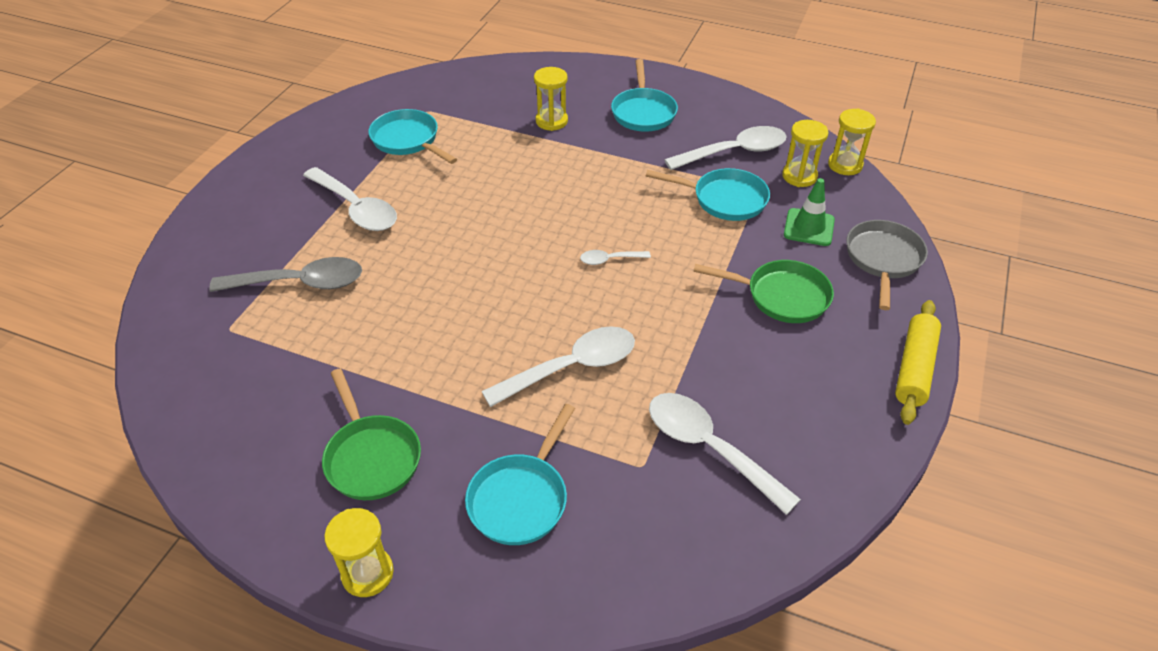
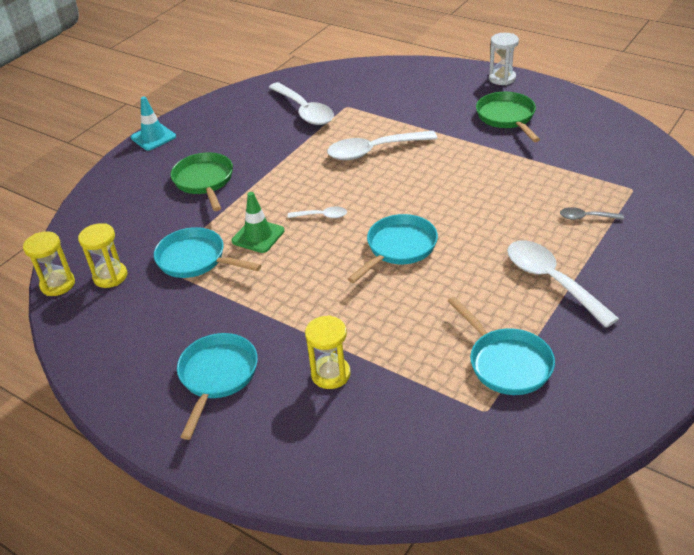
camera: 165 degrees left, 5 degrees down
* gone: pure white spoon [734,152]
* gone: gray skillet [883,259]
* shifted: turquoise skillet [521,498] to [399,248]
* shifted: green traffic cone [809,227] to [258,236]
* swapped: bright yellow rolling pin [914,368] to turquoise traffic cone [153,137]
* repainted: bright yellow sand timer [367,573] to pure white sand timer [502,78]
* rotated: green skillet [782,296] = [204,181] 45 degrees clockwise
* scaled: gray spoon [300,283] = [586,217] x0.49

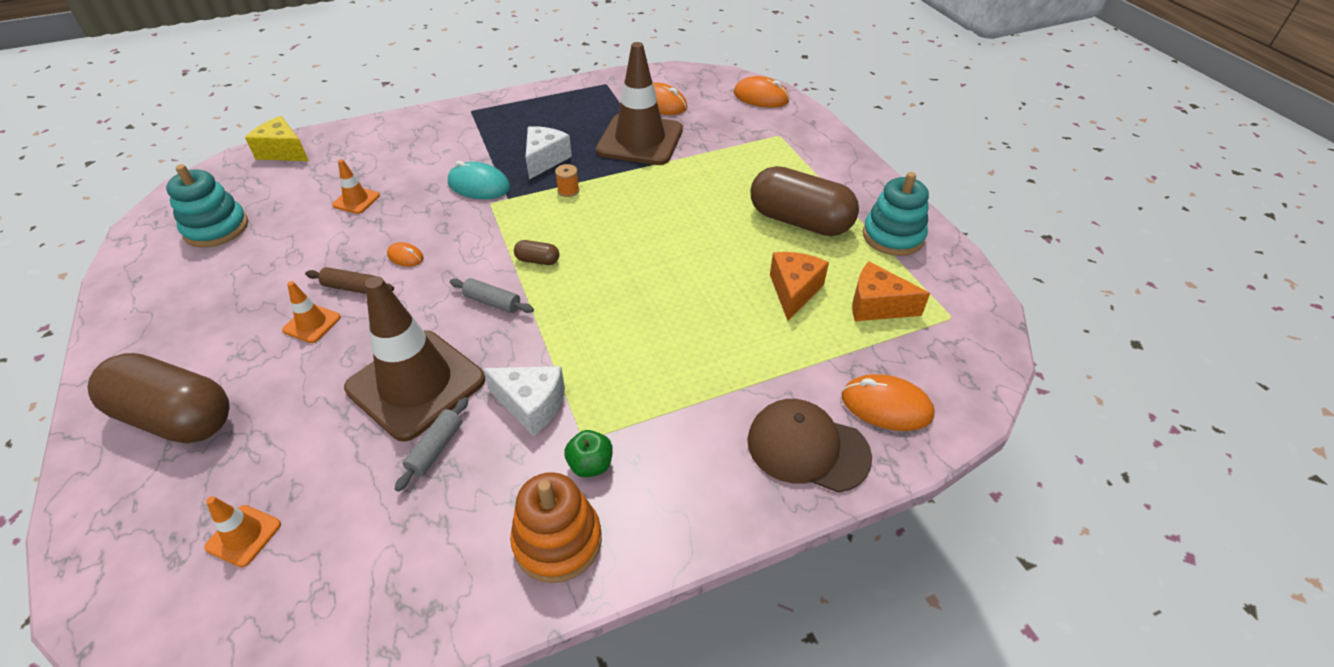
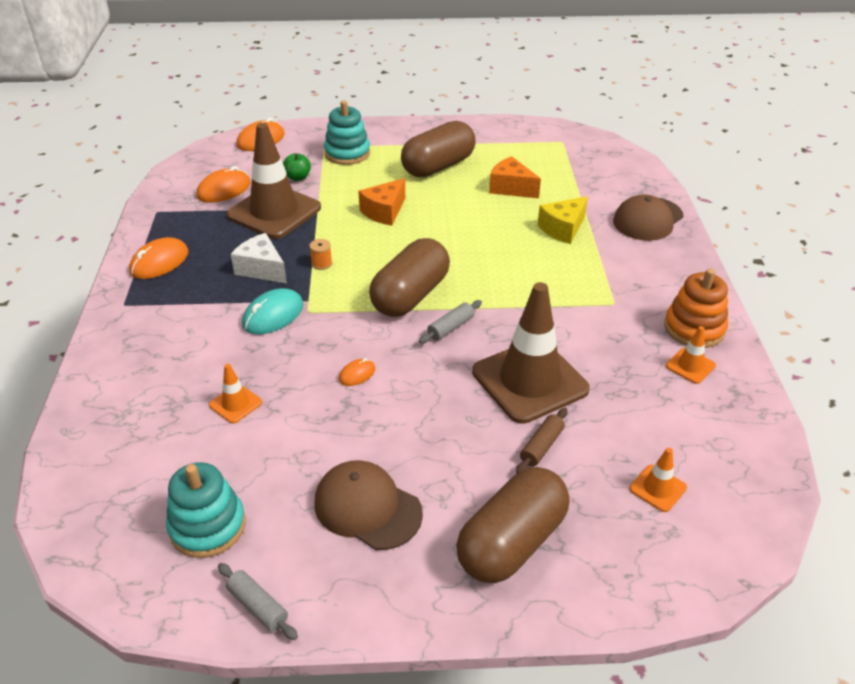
camera: 70 degrees left, 5 degrees down
* gone: pure white cheese wedge [531,405]
* new: brown baseball cap [367,508]
* shifted: bright yellow cheese wedge [283,152] to [563,229]
* shifted: orange traffic cone [312,324] to [690,366]
* shifted: brown rolling pin [352,288] to [541,446]
* shifted: gray rolling pin [436,448] to [258,606]
* shifted: green apple [590,465] to [298,177]
* shifted: orange PC mouse [886,406] to [159,262]
* shifted: orange cheese wedge [877,306] to [384,212]
* shifted: turquoise stacking toy [893,236] to [347,153]
* scaled: brown pill [538,260] = [410,295] x2.49

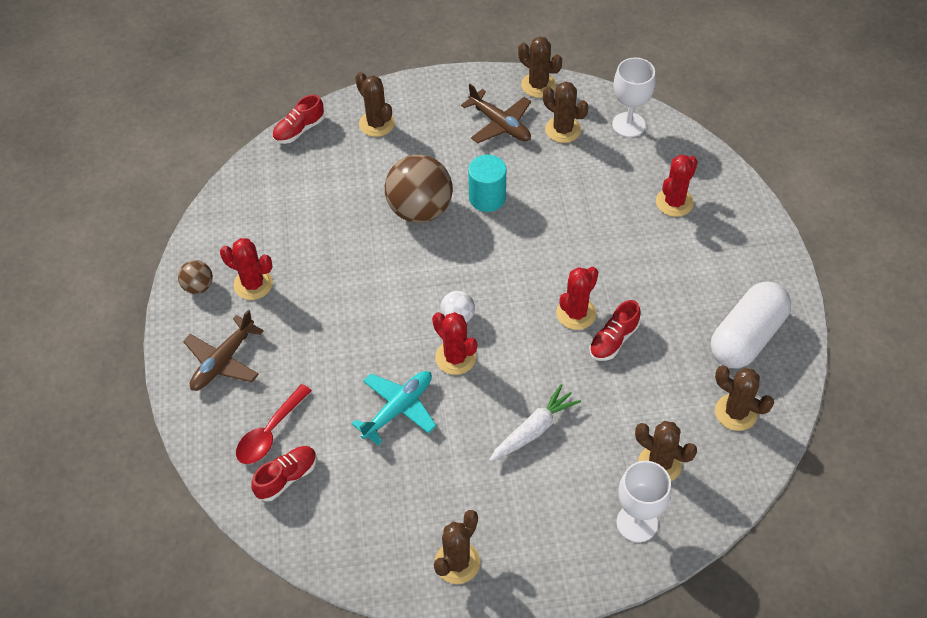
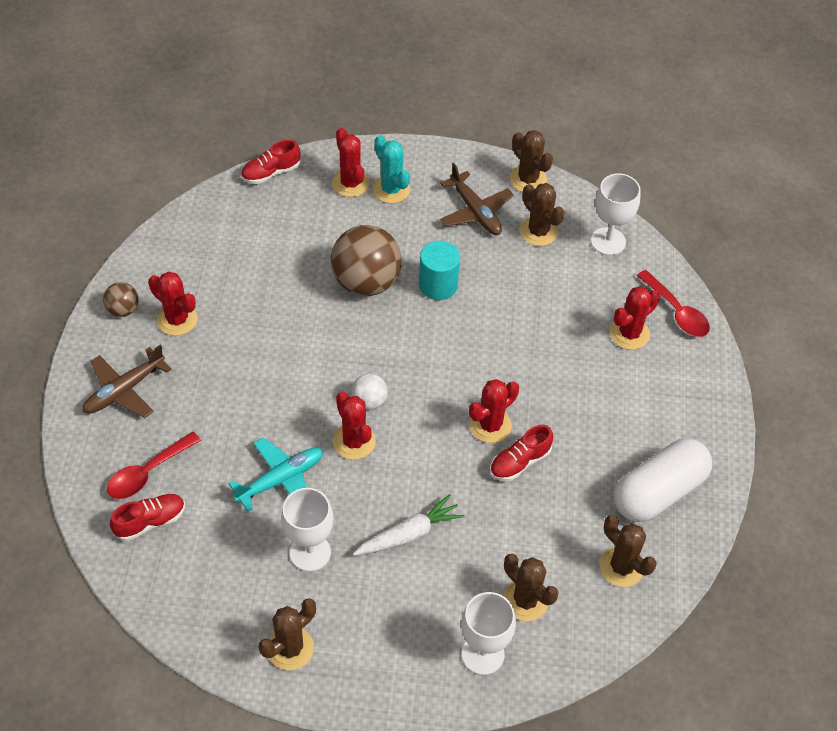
camera: 10 degrees right, 0 degrees up
* new: pure white goblet [310,552]
* new: turquoise cactus [391,189]
* new: crimson spoon [676,311]
* repainted: brown cactus [376,124] to crimson cactus [350,183]

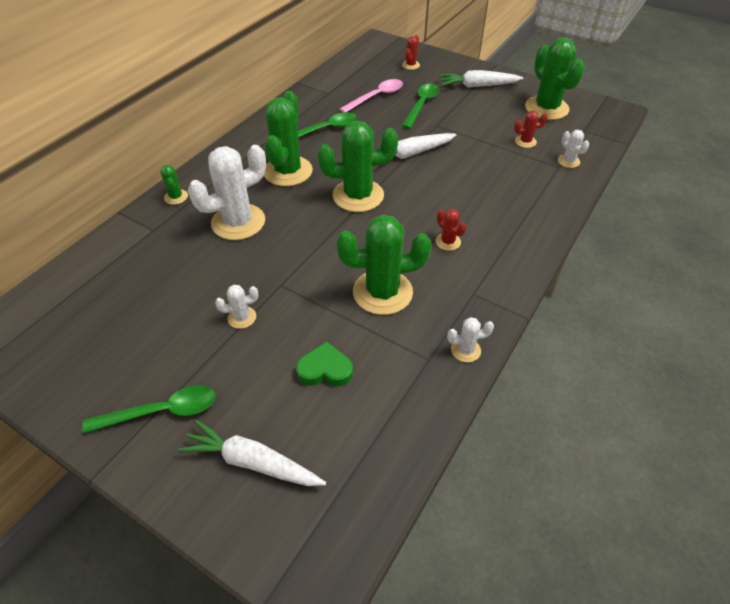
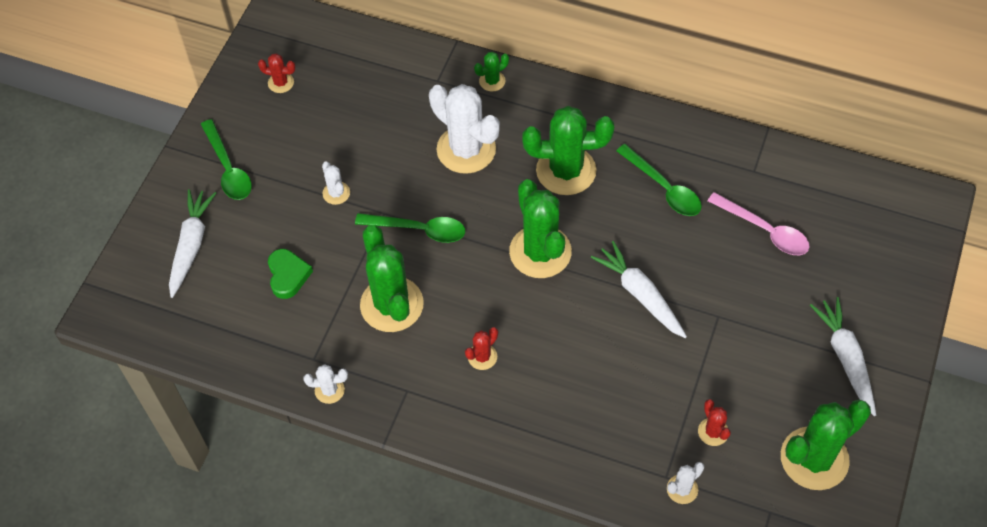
camera: 80 degrees right, 10 degrees up
* shifted: crimson cactus [410,65] to [281,83]
* shifted: green spoon [421,105] to [418,229]
* rotated: pure white cactus [465,350] = [329,390] 75 degrees counterclockwise

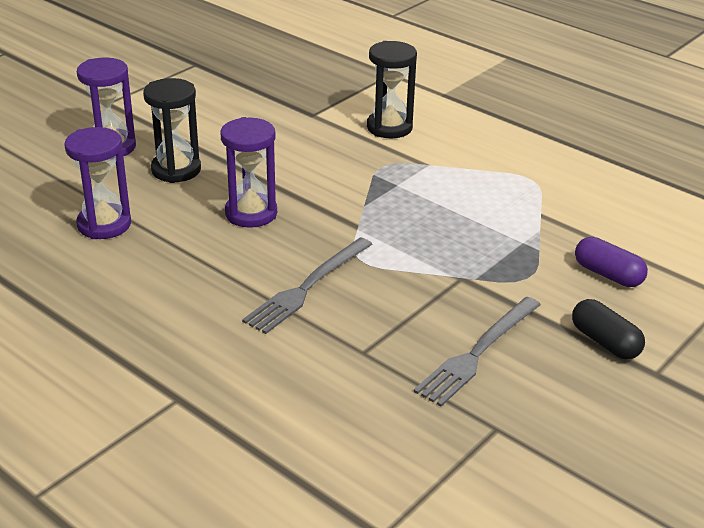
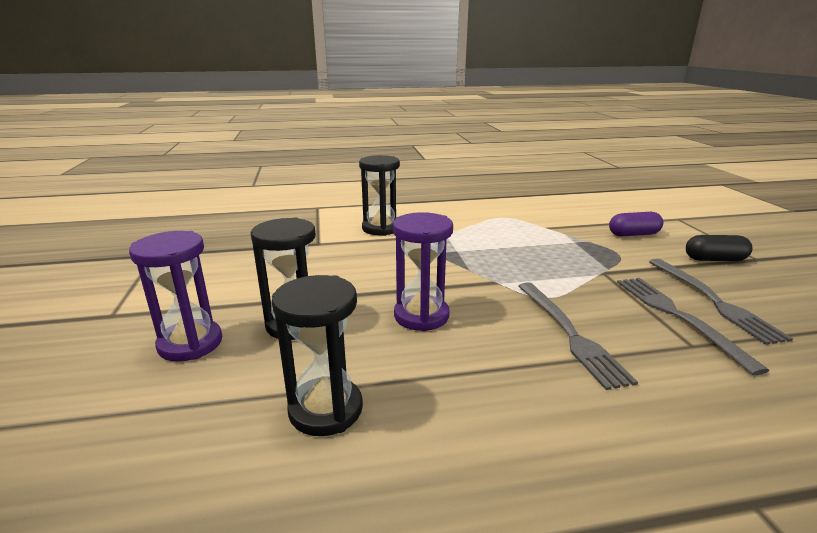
camera: 50 degrees left, 10 degrees down
* new: gray dinner fork [677,316]
* repainted: purple sand timer [104,224] to jet-black sand timer [326,409]

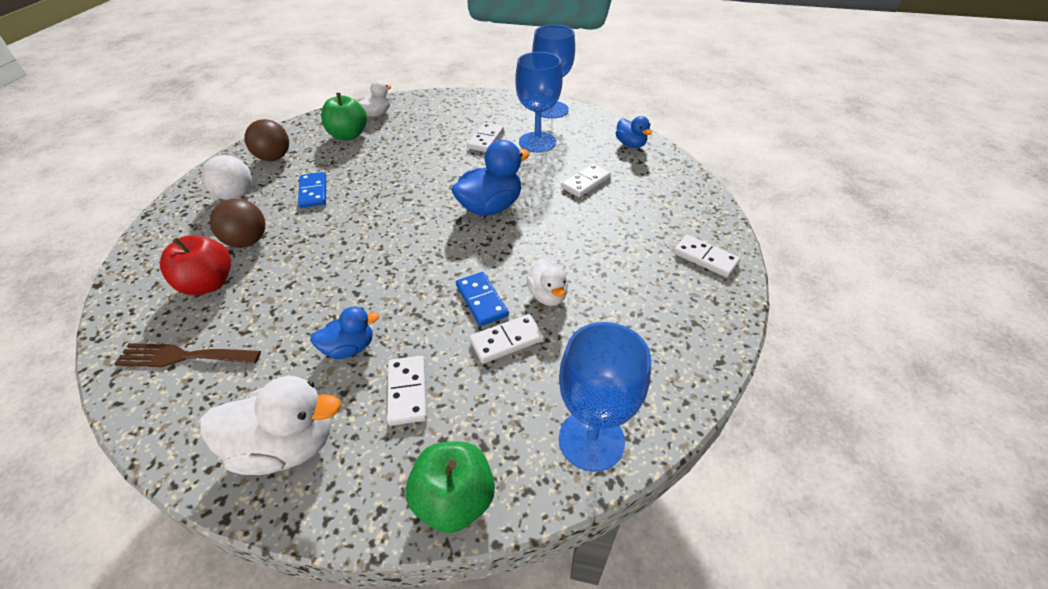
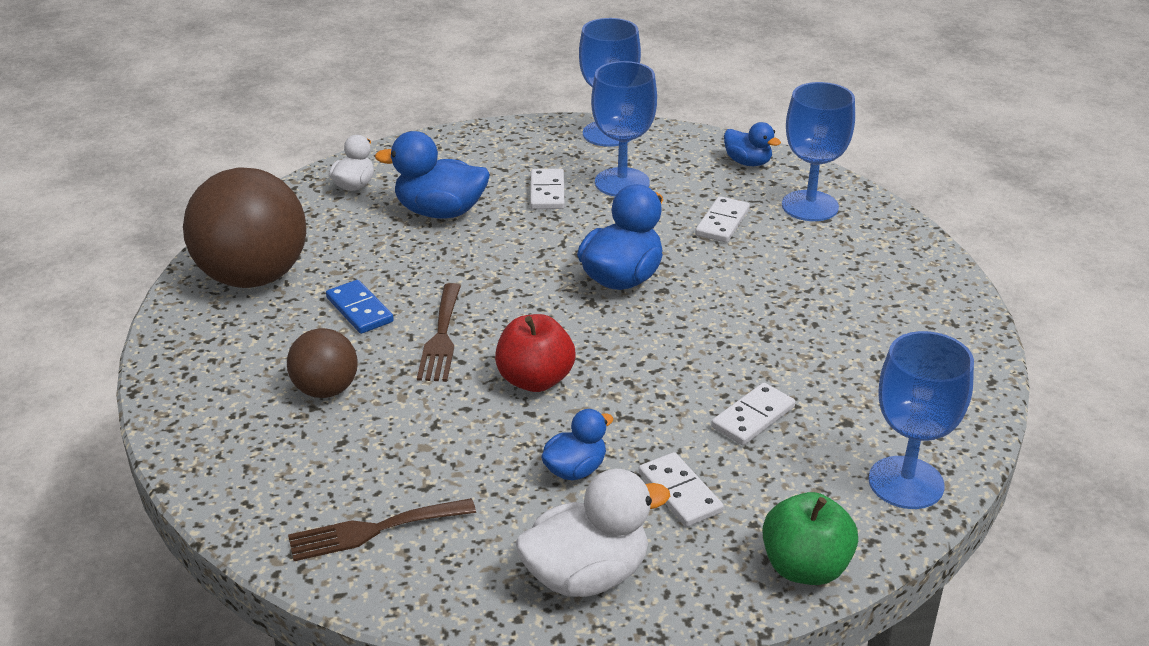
camera: 20 degrees left, 10 degrees down
* gone: pure white ball [236,196]
* gone: green apple [348,135]
* gone: royal blue domino piece [481,300]
* gone: pure white toy duck [547,296]
* gone: pure white domino piece [705,258]
* new: royal blue toy duck [440,212]
* new: brown dinner fork [441,337]
* new: royal blue goblet [810,206]
* shifted: crimson apple [208,284] to [535,380]
* scaled: brown ball [274,158] = [253,277] x1.90

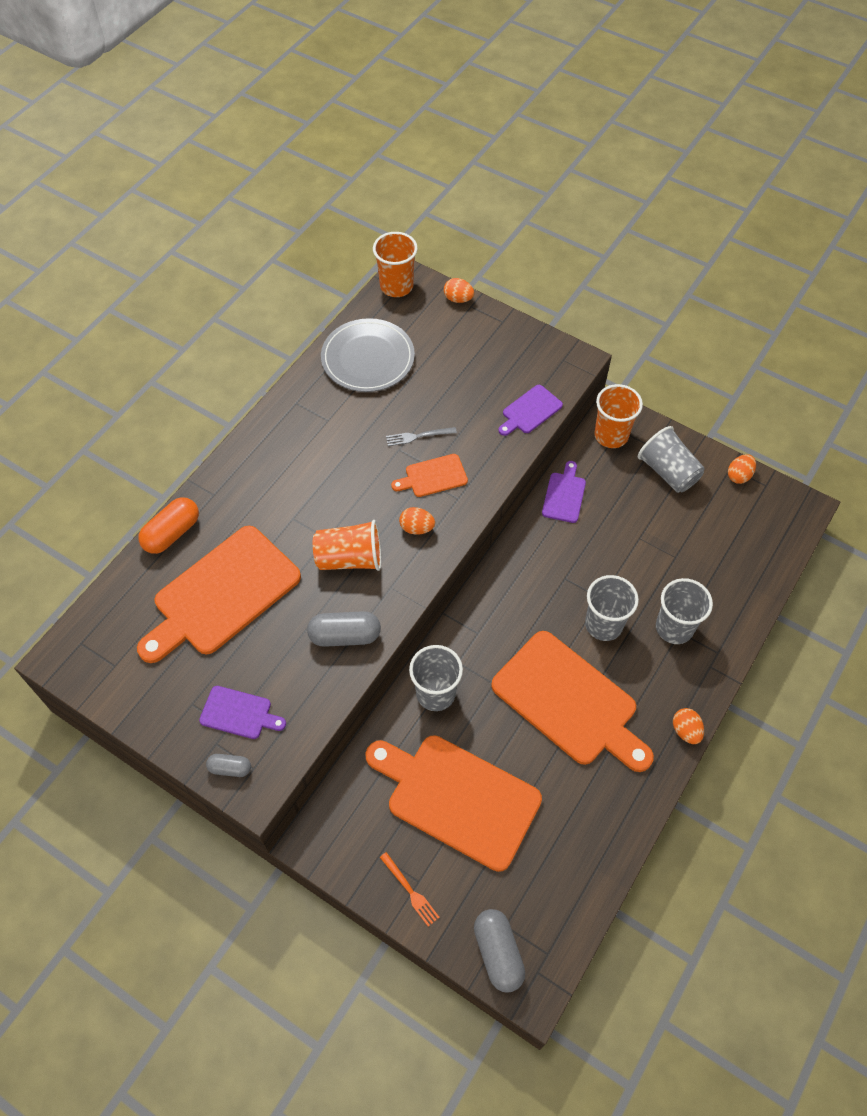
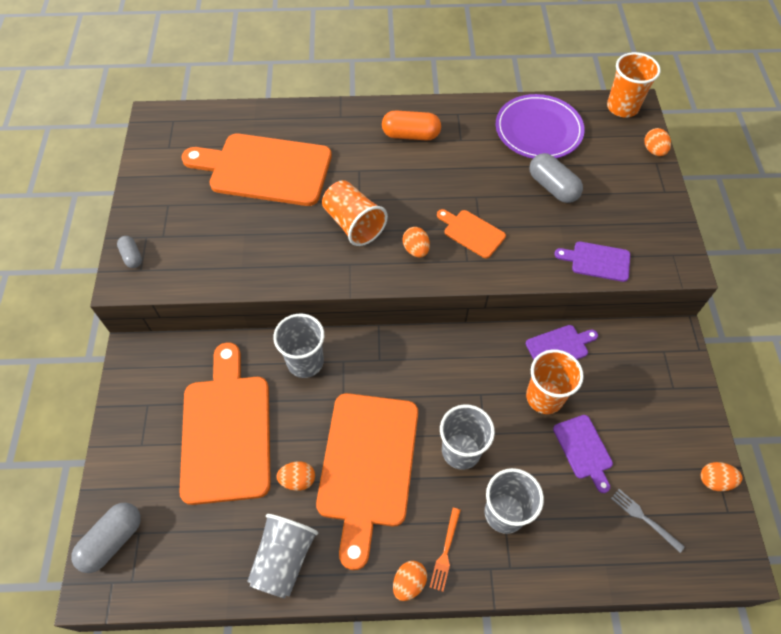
camera: 55 degrees right, 0 degrees up
* new: orange egg [298,480]
* shifted: orange pill [172,533] to [411,135]
* shifted: purple bread board [239,713] to [583,450]
* shifted: gray pill [345,636] to [552,187]
* shifted: orange dinner fork [410,891] to [445,552]
* shifted: gray dinner fork [418,436] to [644,518]
* shifted: orange beaker [611,435] to [544,397]
* shifted: gray beaker [668,472] to [284,559]
* repainted: gray dinner plate [368,358] to purple dinner plate [538,130]

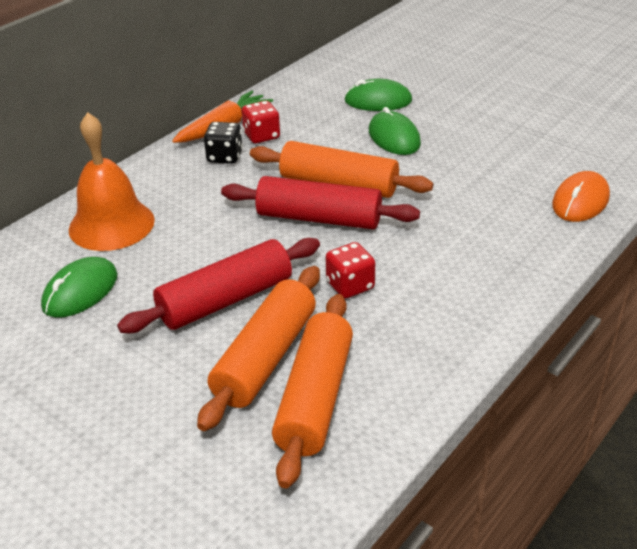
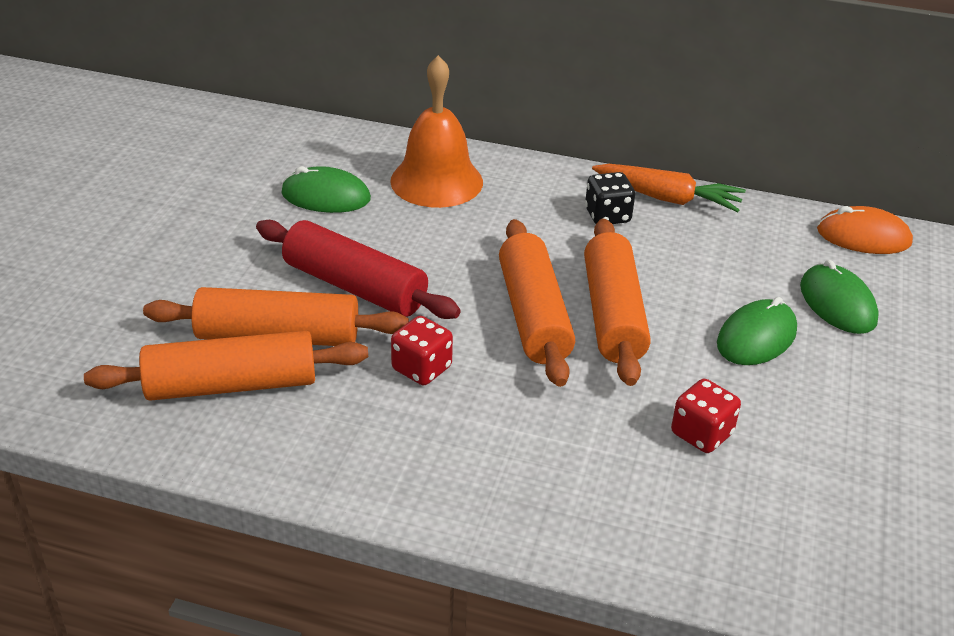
camera: 65 degrees right, 0 degrees up
* shifted: crimson dice [261,136] to [701,434]
* shifted: orange PC mouse [580,201] to [863,236]
* repainted: crimson rolling pin [319,218] to orange rolling pin [533,315]

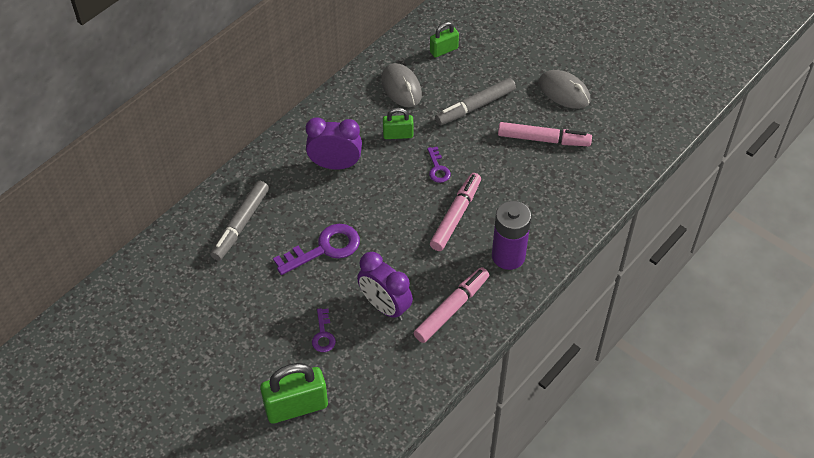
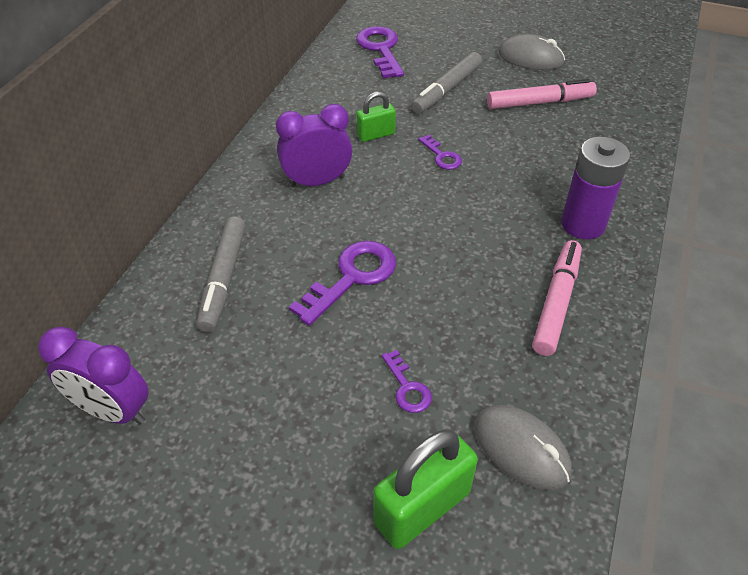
camera: 20 degrees left, 5 degrees down
* gone: rose-pink felt pen [455,216]
* shifted: purple clock [385,306] to [113,410]
* shifted: gray PC mouse [401,87] to [521,449]
* swapped: green padlock [443,50] to purple door key [381,49]

